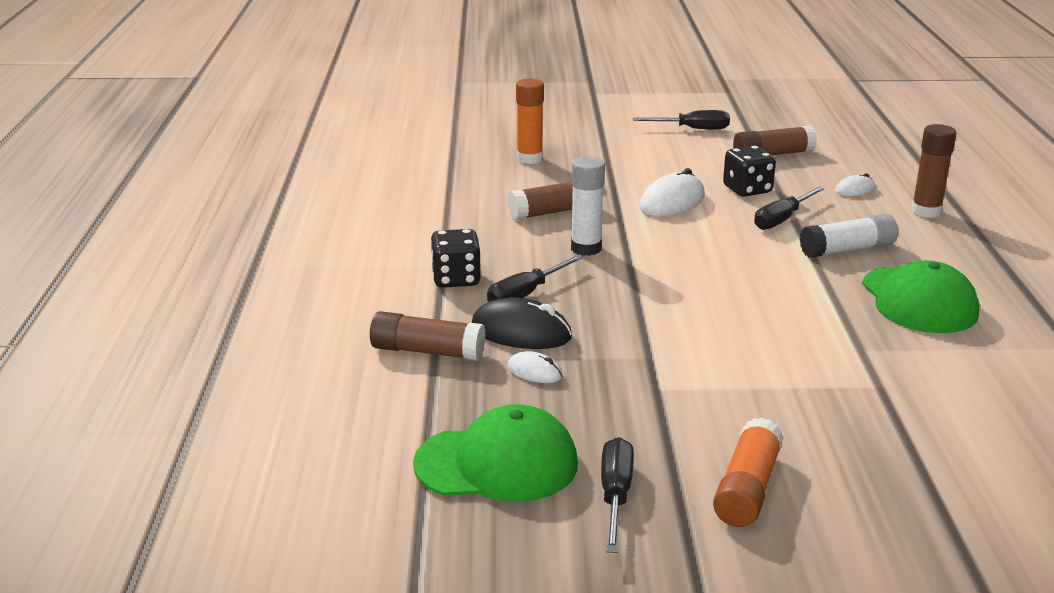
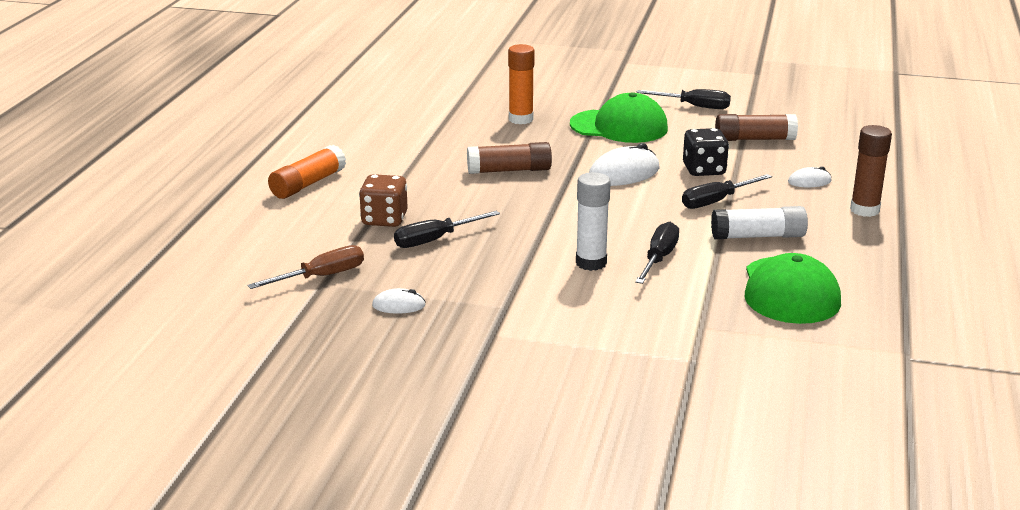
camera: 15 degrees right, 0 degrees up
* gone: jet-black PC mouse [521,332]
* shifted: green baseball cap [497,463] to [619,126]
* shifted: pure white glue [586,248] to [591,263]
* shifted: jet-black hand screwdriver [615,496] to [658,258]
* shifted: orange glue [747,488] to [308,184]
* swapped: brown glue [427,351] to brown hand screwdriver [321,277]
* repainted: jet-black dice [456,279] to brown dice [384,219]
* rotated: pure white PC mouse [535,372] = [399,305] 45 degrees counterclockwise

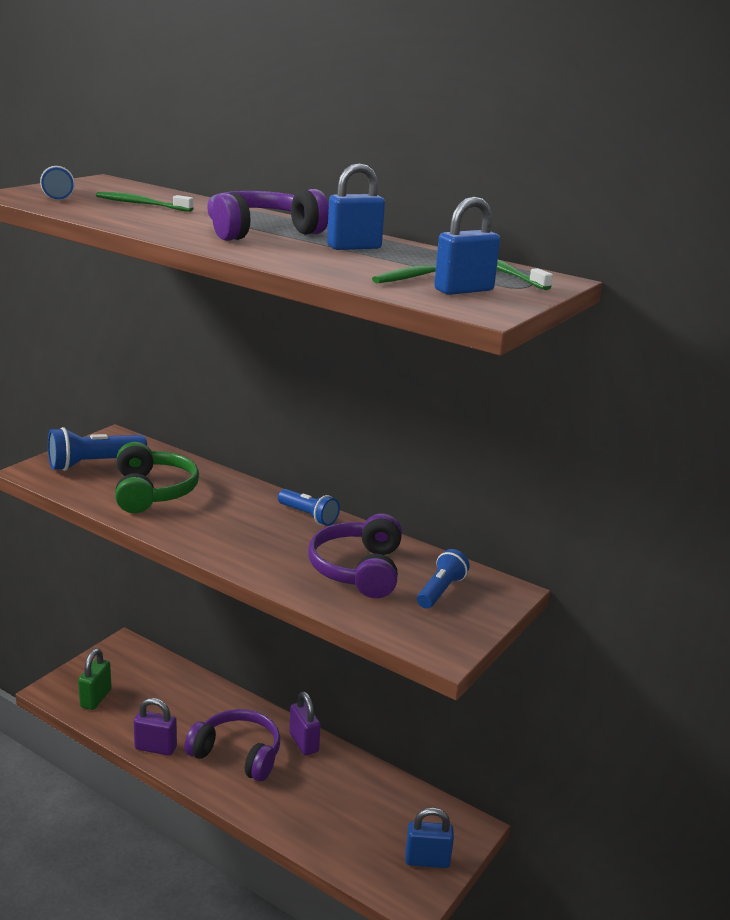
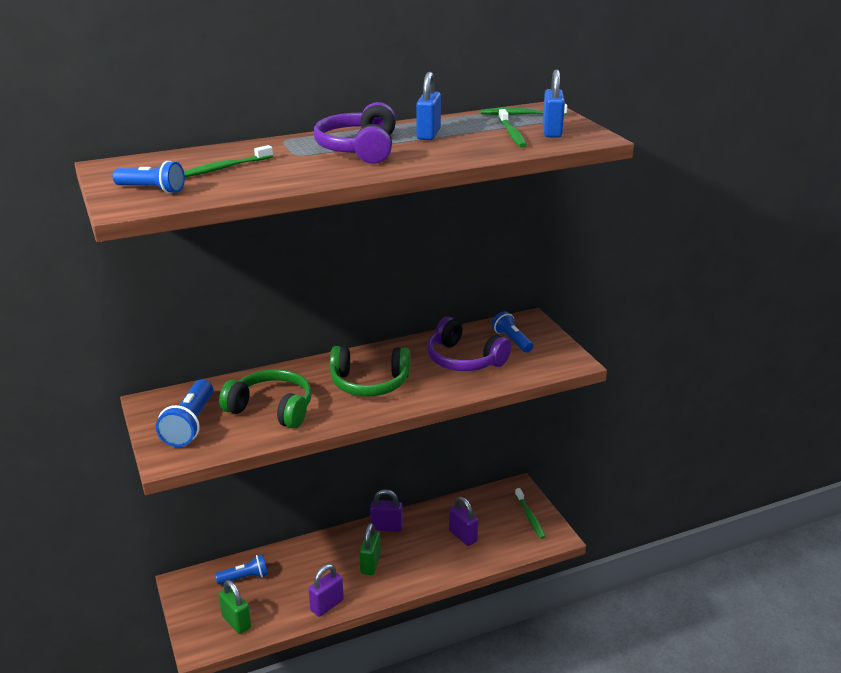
camera: 55 degrees left, 5 degrees up
* new: green headset [369,383]
* new: purple padlock [463,536]
* shifted: royal blue torch [308,516] to [245,577]
* swapped: purple headset [237,754] to green padlock [370,564]
* swapped: royal blue padlock [427,860] to green toothbrush [530,517]

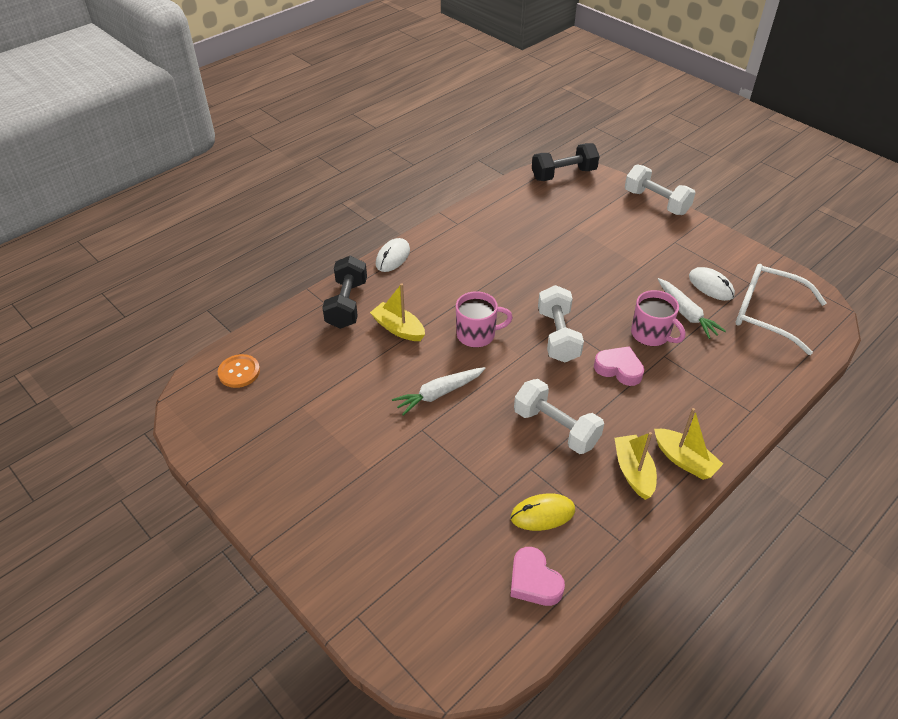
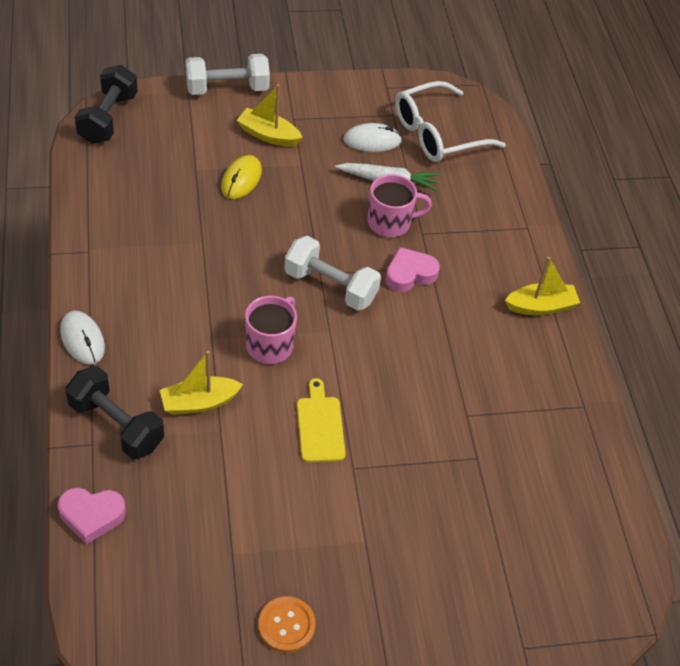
camera: 60 degrees left, 5 degrees up
* gone: pure white dumbbell [556,428]
* shifted: orange button [239,372] to [286,625]
* shifted: rose-pink heart [534,581] to [91,516]
* shifted: bright yellow PC mouse [542,514] to [241,179]
* shifted: bright yellow boat [633,472] to [268,135]
* swapped: pure white toy carrot [439,394] to bright yellow bread board [320,426]

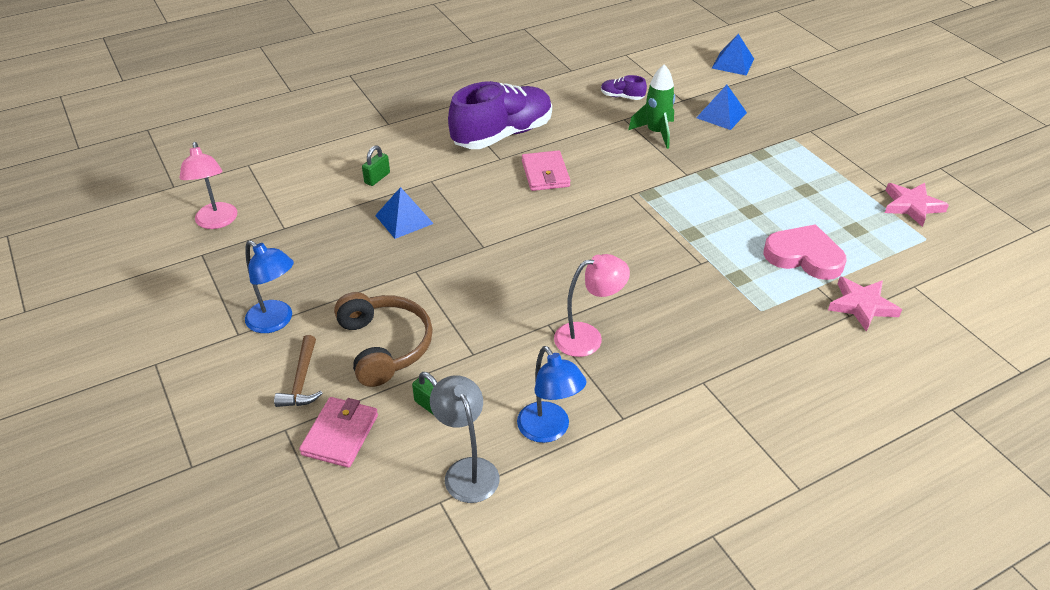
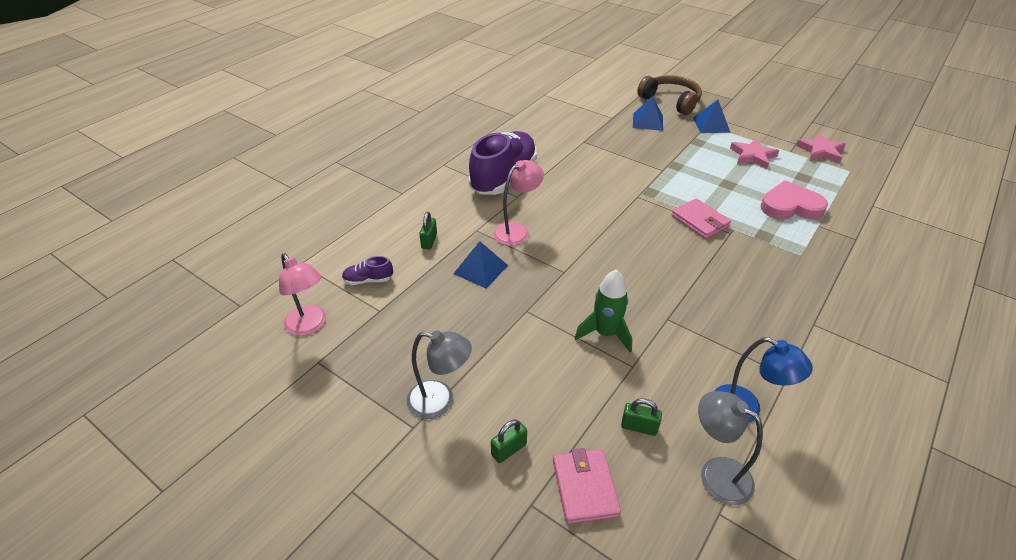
camera: 25 degrees left, 0 degrees up
* shifted: brown headset [384,346] to [671,101]
* shifted: rose-pink wallet [545,174] to [700,221]
* shifted: rose-pink reading lamp [588,337] to [517,230]
* shifted: purple shoe [622,97] to [368,280]
* shifted: green rocket [656,133] to [605,333]
* shifted: royal blue pyramid shape [733,63] to [711,125]
* shifted: rose-pink star [862,305] to [752,156]
* swapped: brown hammer [301,381] to green padlock [509,449]
* repainted: royal blue reading lamp [276,322] to gray reading lamp [440,401]

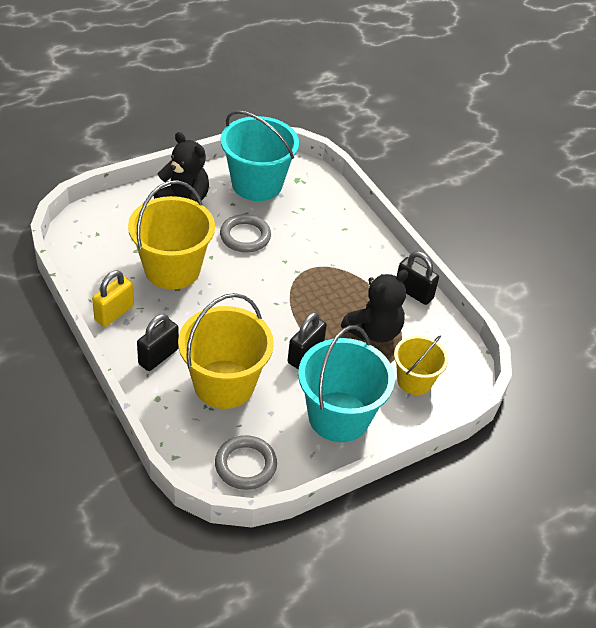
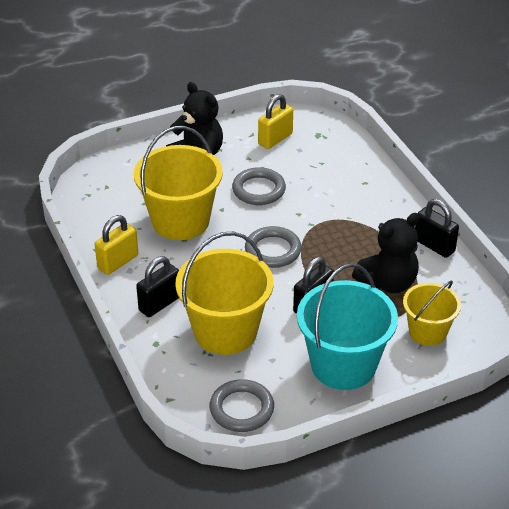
camera: 10 degrees right, 5 degrees down
* new: gray hoop [273,250]
* swapped: turquoise pail [257,184] to bright yellow padlock [275,139]

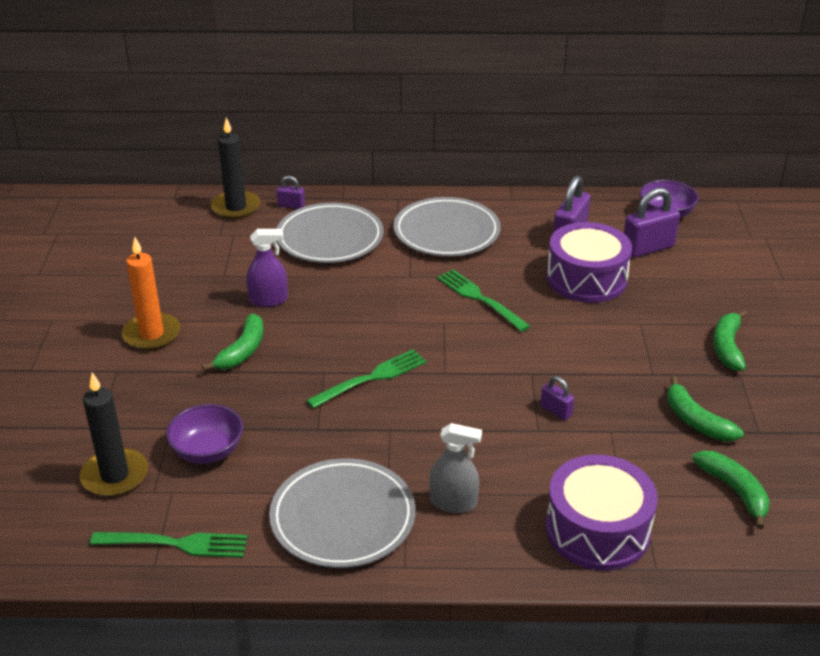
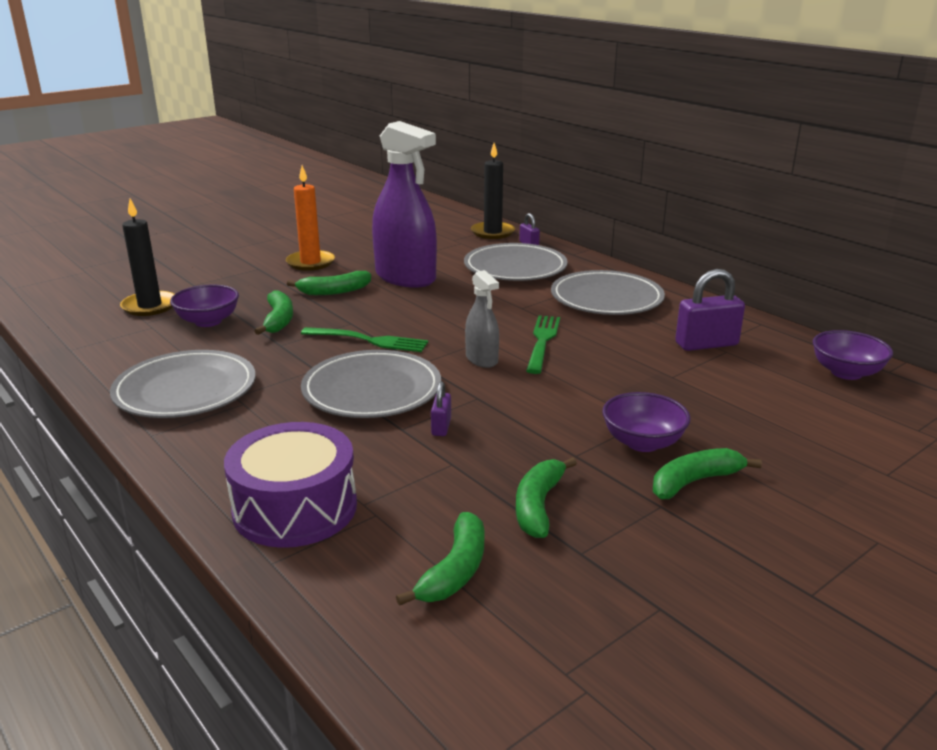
camera: 50 degrees right, 10 degrees down
* gone: green dinner fork [175,544]
* gone: purple toy drum [586,278]
* gone: purple padlock [647,248]
* new: green banana fruit [278,320]
* new: gray dinner plate [372,390]
* new: purple bowl [642,442]
* shifted: gray spray bottle [453,502] to [481,359]
* scaled: purple spray bottle [268,300] = [405,277] x2.01

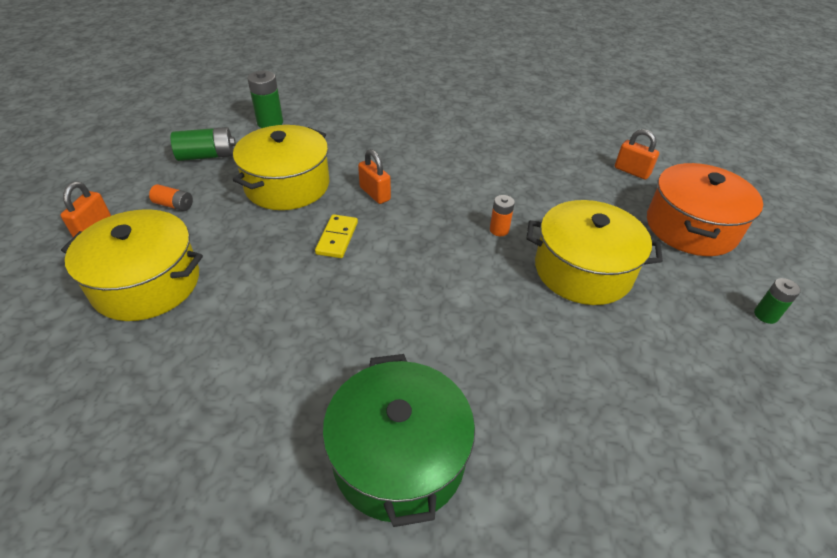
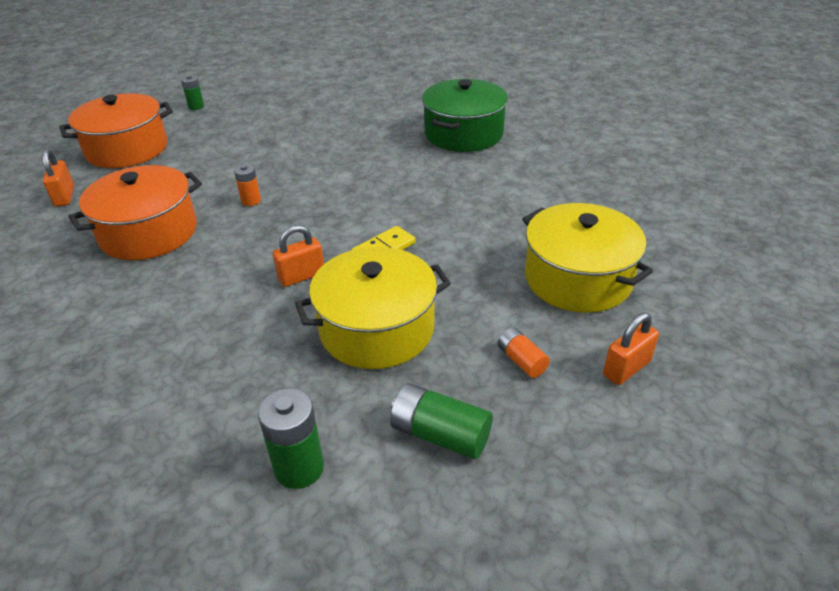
camera: 140 degrees left, 5 degrees down
* gone: bright yellow stockpot [583,270]
* new: orange stockpot [149,232]
* rotated: orange padlock [375,193] = [301,276] 60 degrees clockwise

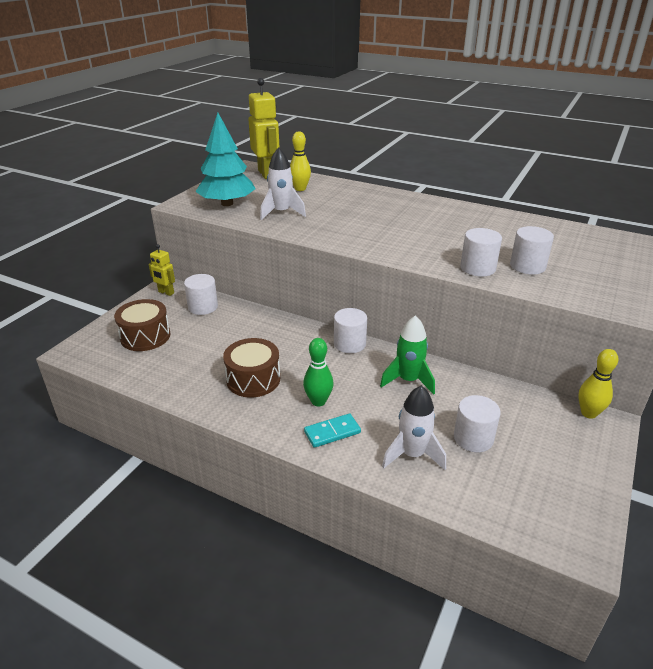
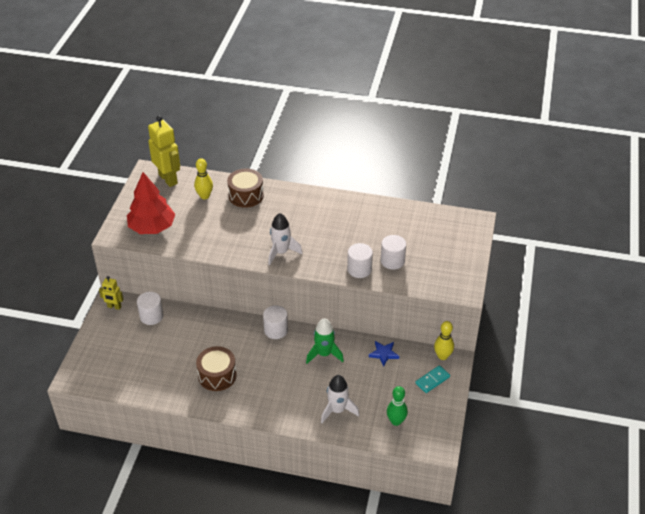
camera: 15 degrees left, 10 degrees up
* gone: pure white cylinder shape [473,438]
* new: royal blue star [383,354]
* shifted: brown toy drum [145,336] to [246,195]
* shifted: pure white rocket [281,213] to [281,252]
* shifted: green bowling pin [318,401] to [396,421]
* shifted: turquoise domino piece [332,432] to [432,380]
* repainted: turquoise tree [227,203] to crimson tree [152,227]

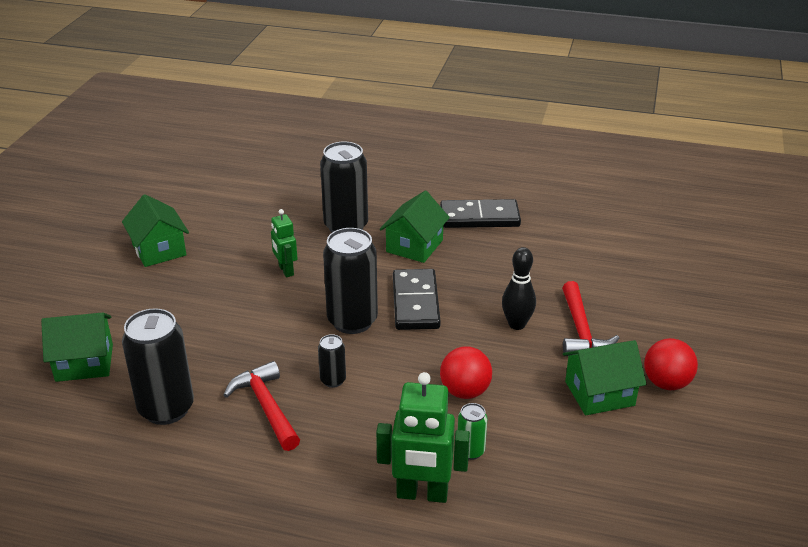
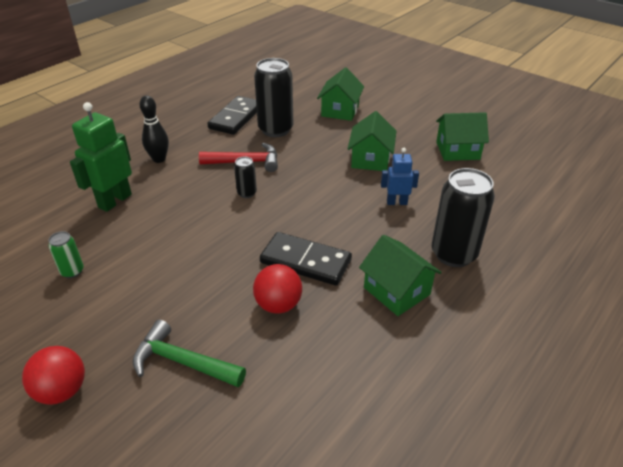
camera: 115 degrees right, 5 degrees up
* gone: jet-black soda can [352,321]
* shifted: jet-black domino piece [479,217] to [236,118]
* shifted: crimson ball [465,391] to [278,305]
* shifted: green soda can [470,451] to [72,271]
* shifted: jet-black bowling pin [517,324] to [159,159]
* shifted: green cottage [599,393] to [370,159]
* repainted: green robot [285,270] to royal blue robot [396,202]
* repainted: crimson hammer [581,330] to green hammer [183,362]

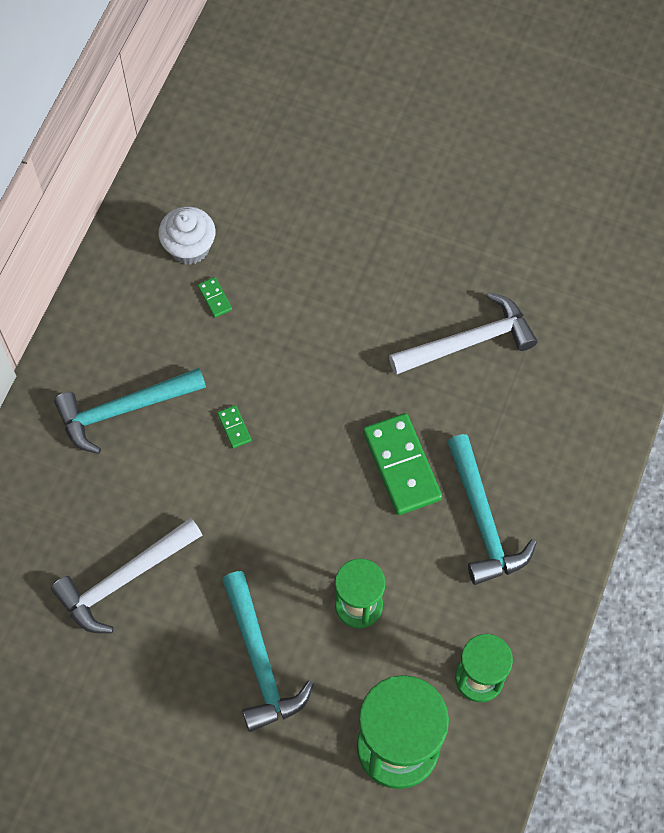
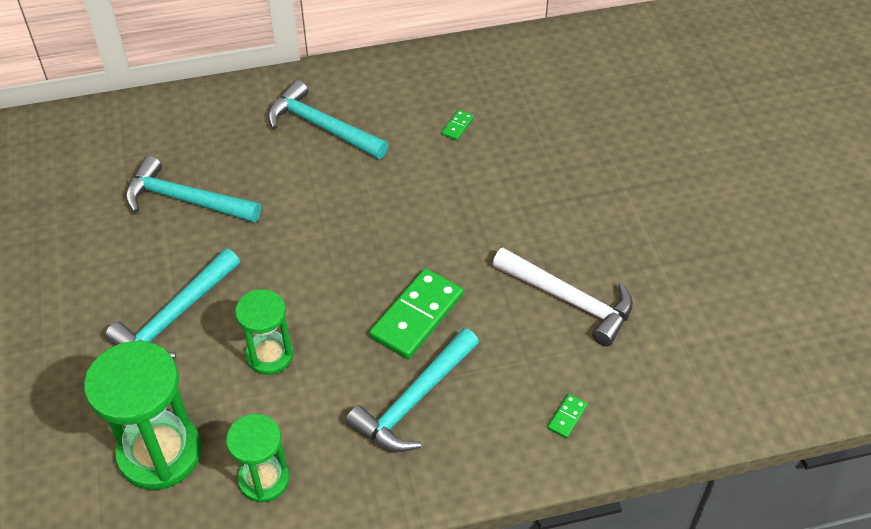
camera: 55 degrees right, 15 degrees down
* gone: pure white muffin [189,247]
* shifted: green domino piece [234,427] to [567,417]
* repainted: pure white hammer [124,580] to turquoise hammer [185,200]

